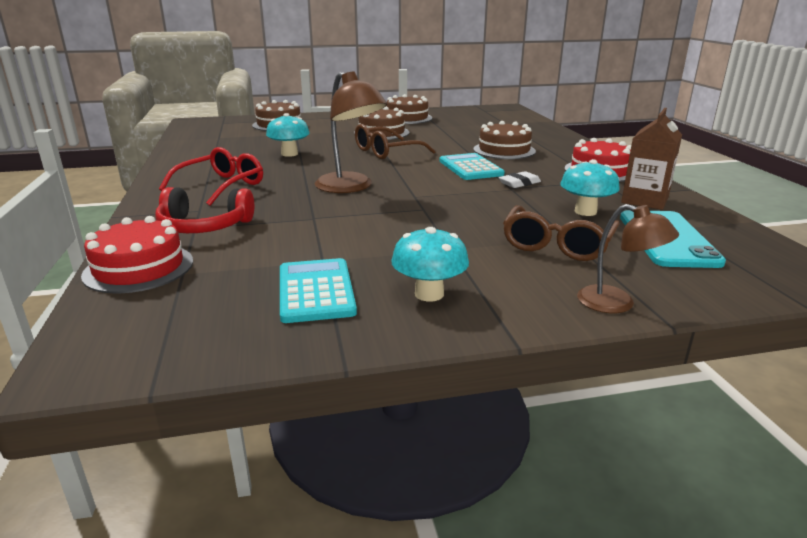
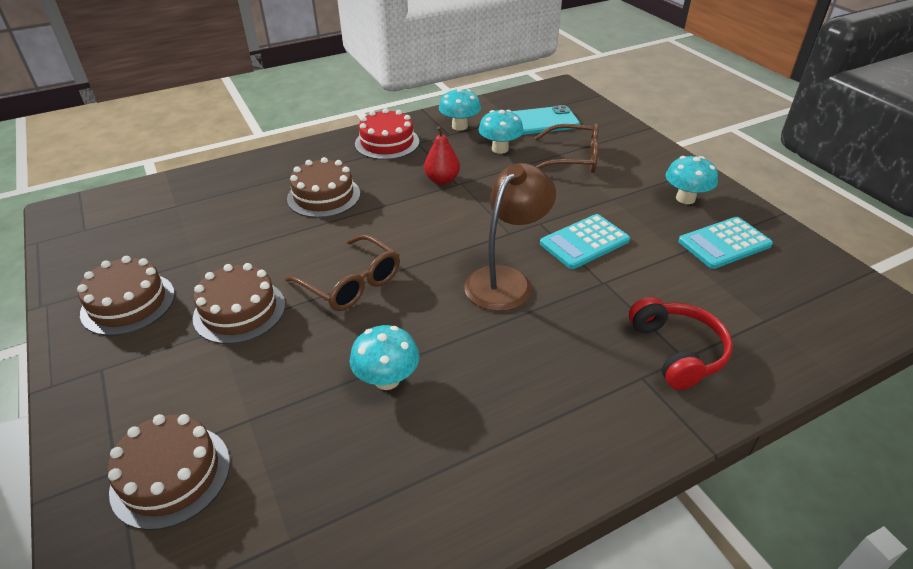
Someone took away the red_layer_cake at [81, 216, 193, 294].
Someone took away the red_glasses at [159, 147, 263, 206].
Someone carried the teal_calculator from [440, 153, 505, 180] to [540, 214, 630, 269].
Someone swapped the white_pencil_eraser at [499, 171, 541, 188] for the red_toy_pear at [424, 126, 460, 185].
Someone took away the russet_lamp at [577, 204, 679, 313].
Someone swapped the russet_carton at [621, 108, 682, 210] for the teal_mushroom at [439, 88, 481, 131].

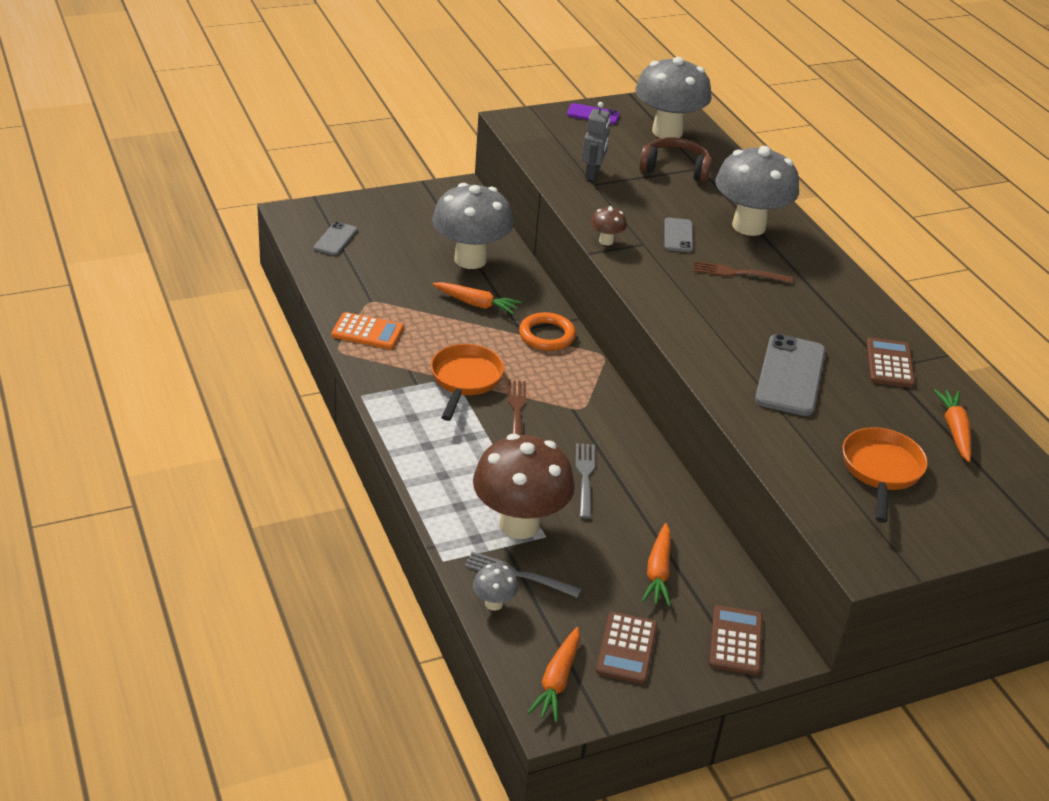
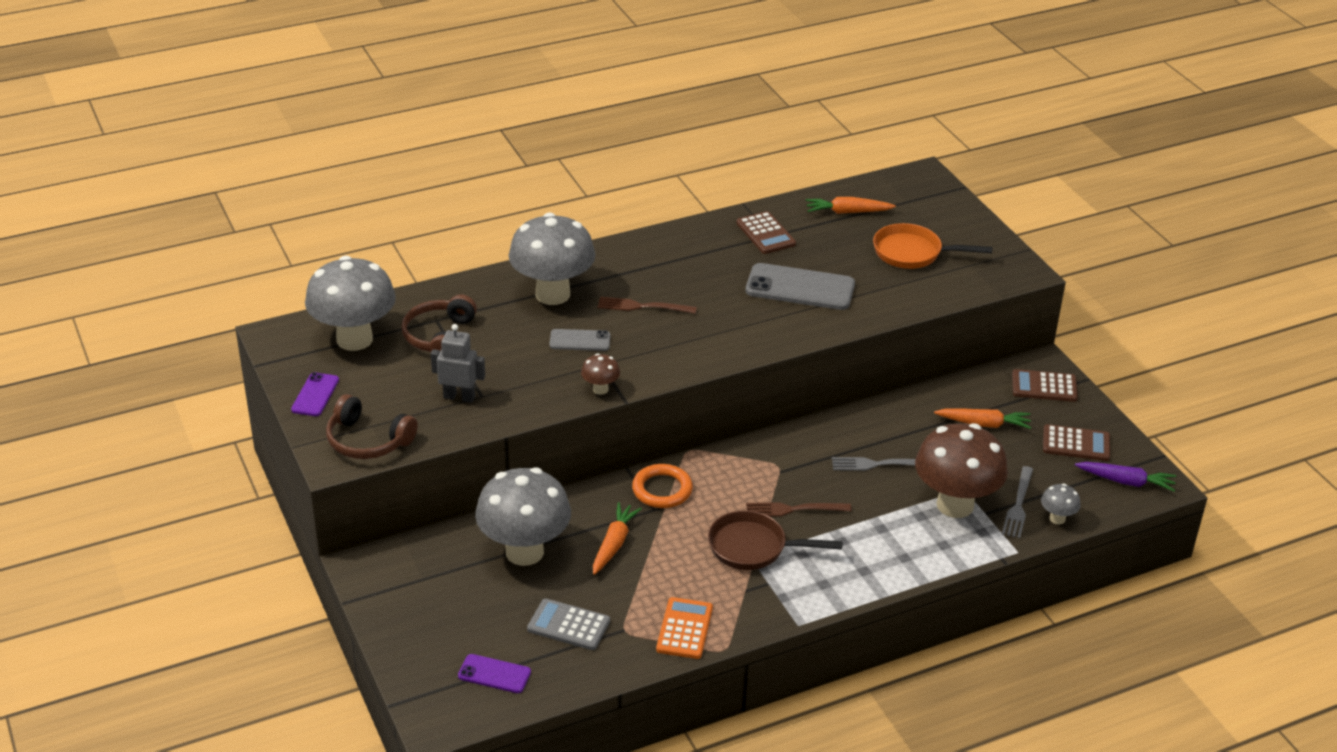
Someone repainted the gray_mobile_phone at [314, 222, 357, 255], which became the violet_mobile_phone at [458, 654, 531, 693].
Someone repainted the orange-coloured_frying_pan at [431, 344, 504, 421], which became the russet_frying_pan at [708, 510, 843, 570].
Someone repainted the orange-coloured_root_vegetable at [527, 627, 580, 722], which became the violet_root_vegetable at [1075, 462, 1176, 491].
Someone rotated the russet_dinner_fork at [693, 261, 793, 284] by 90 degrees clockwise.
Someone rotated the russet_calculator at [866, 338, 915, 388] by 120 degrees counterclockwise.
Someone put down the russet_headphones at [326, 394, 418, 459].
Someone put down the gray_calculator at [527, 598, 610, 650].

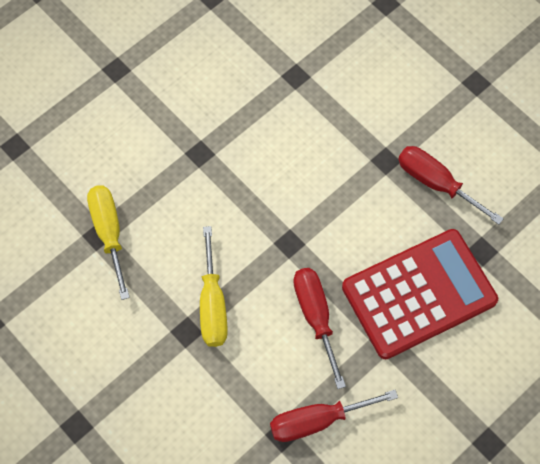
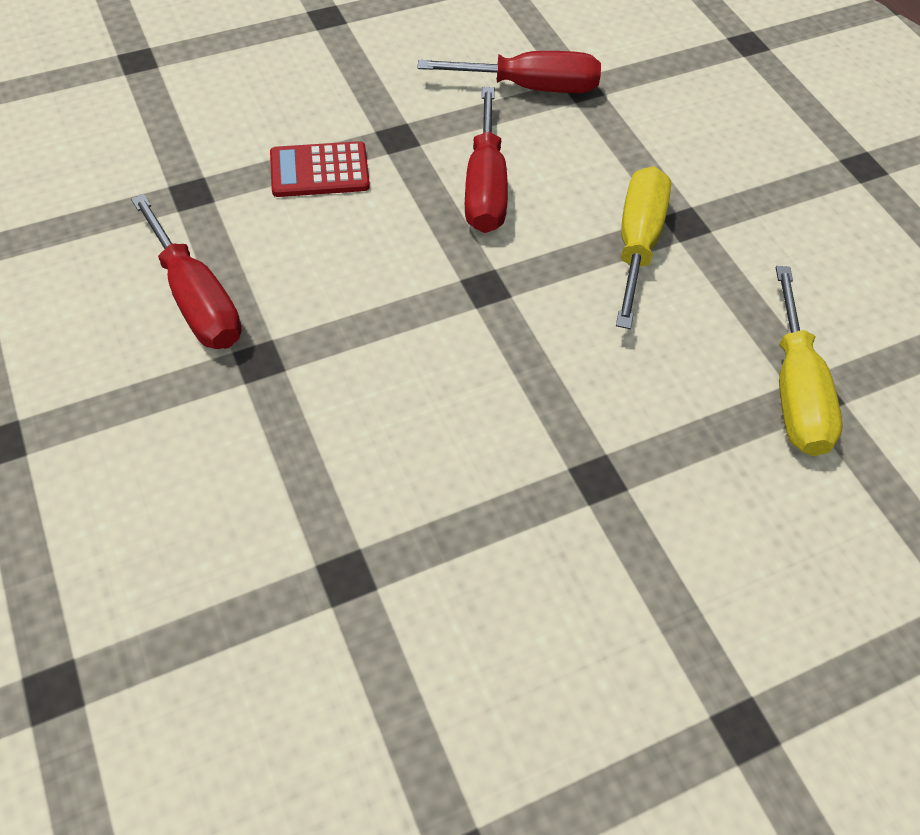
Someone scaled the red_calculator at [342, 229, 498, 359] by 0.46.

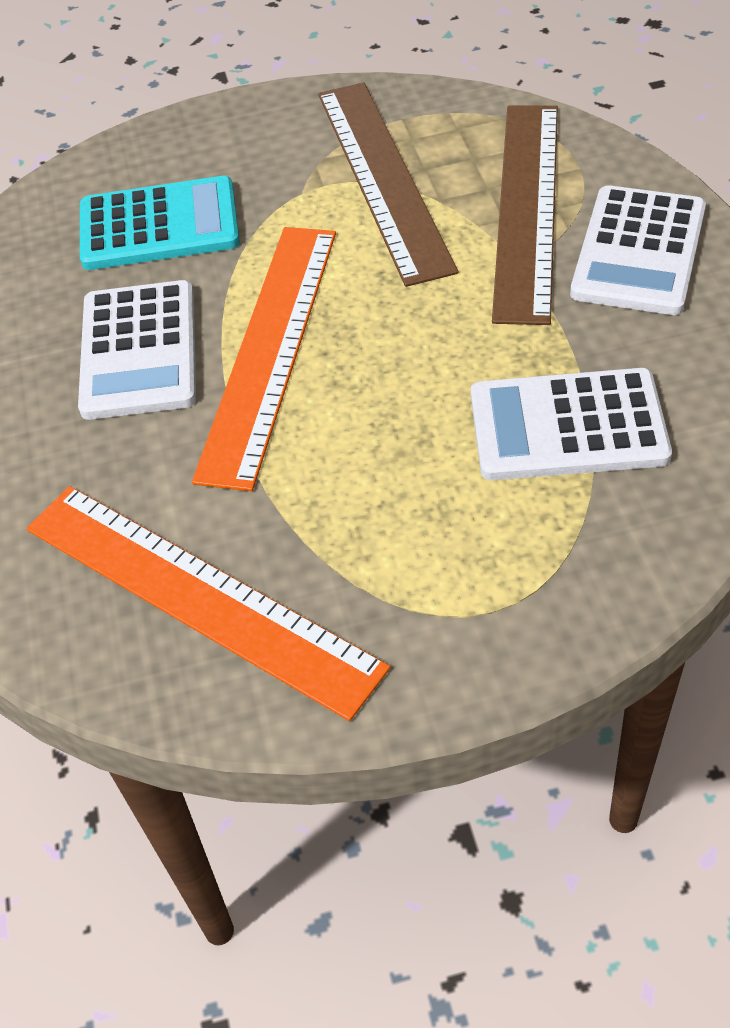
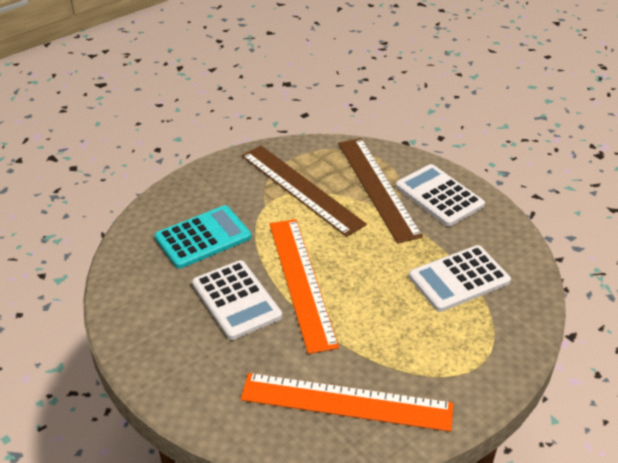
Someone rotated the white_calculator at [570, 185, 706, 315] by 150 degrees clockwise.

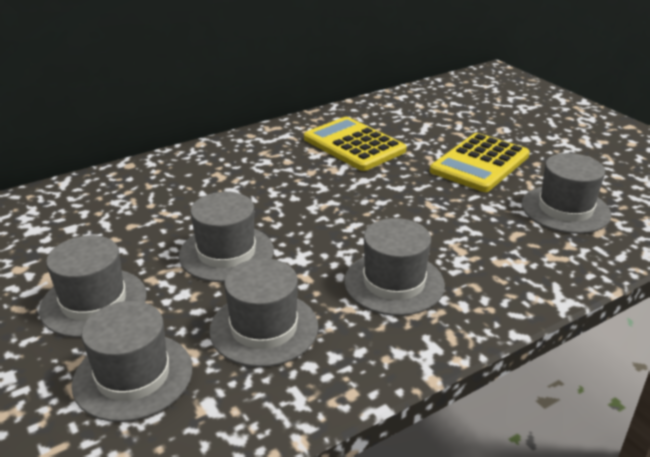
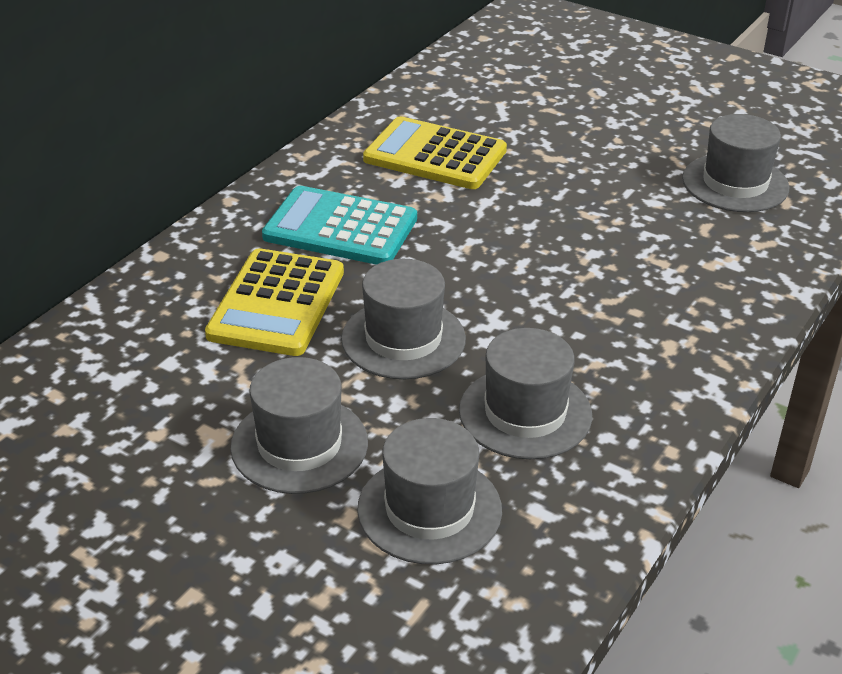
Someone took away the gray_tall_hat at [344, 218, 445, 316].
Someone carried the yellow_calculator from [430, 133, 530, 192] to [205, 248, 344, 356].
Someone put down the teal_calculator at [262, 186, 417, 265].

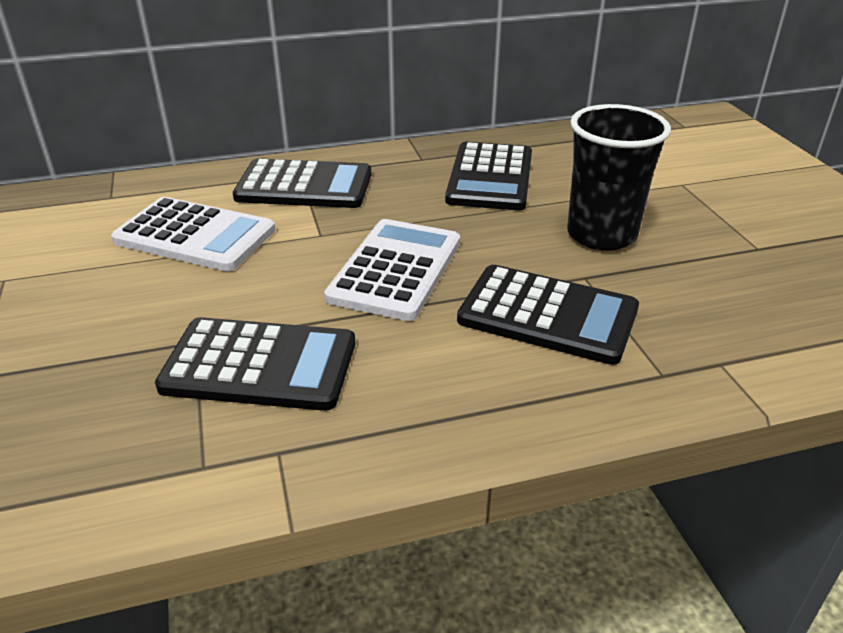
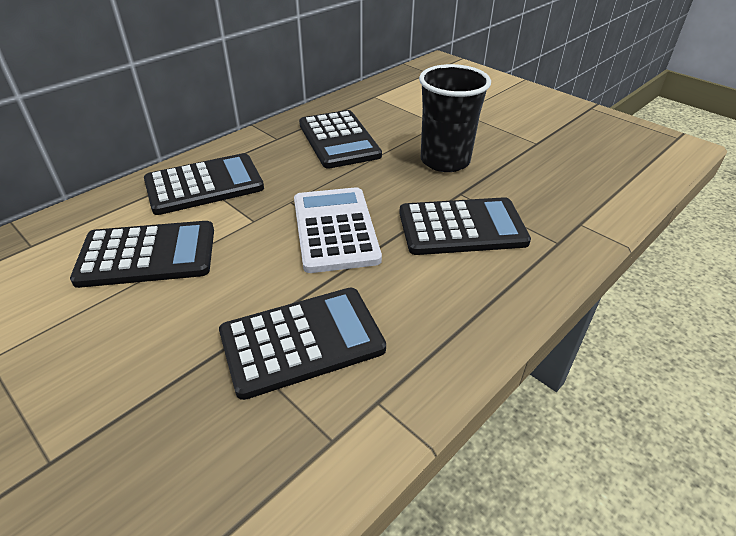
Someone repainted the white_calculator at [111, 197, 275, 271], which became the jet-black_calculator at [70, 221, 214, 288].

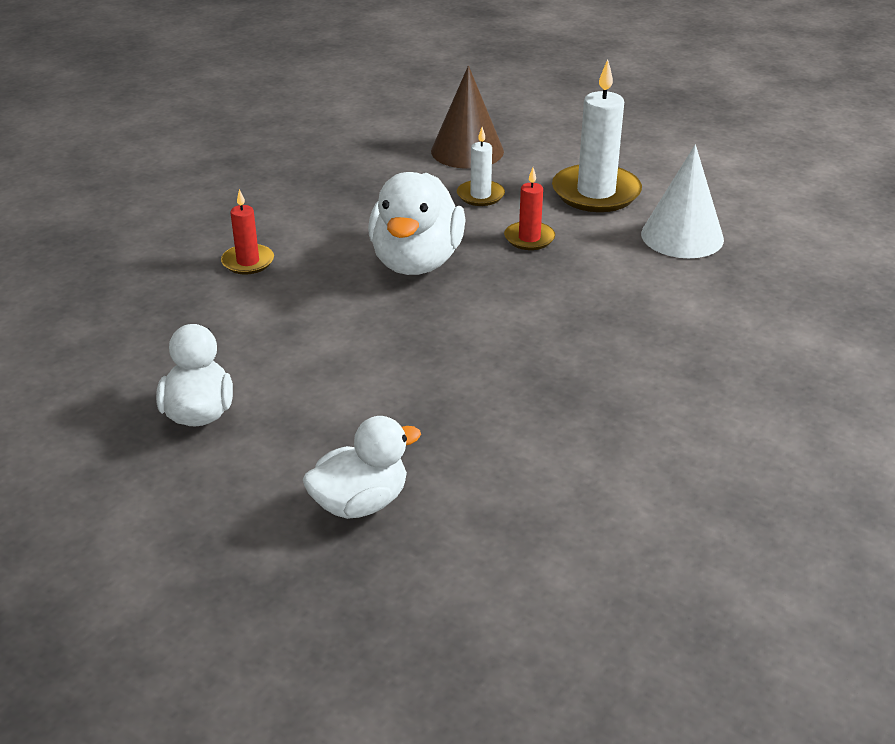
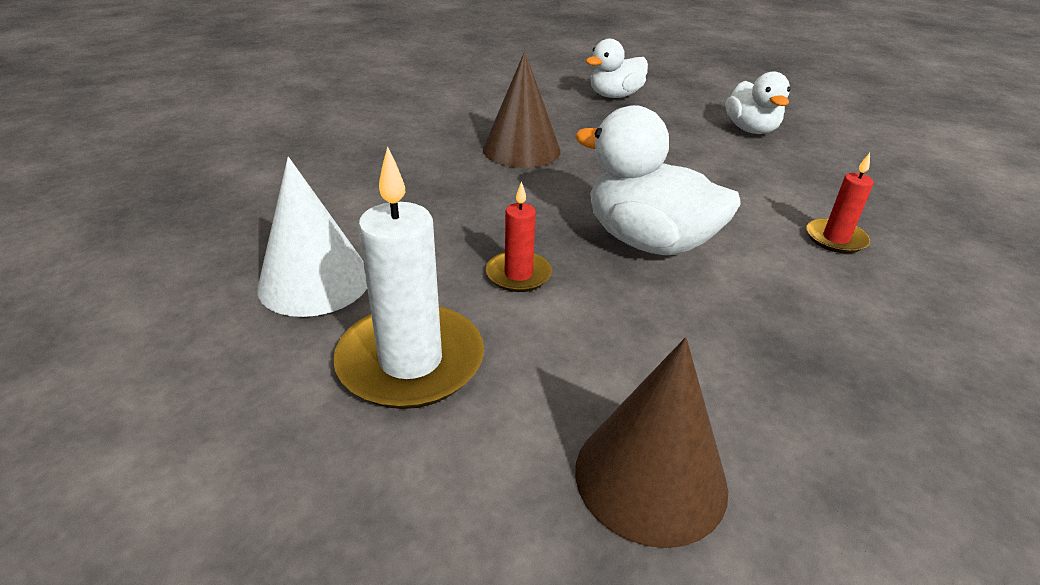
Someone rotated the white_rubber_duck at [368, 172, 466, 275] by 60 degrees counterclockwise.
Someone took away the white_pillar_candle at [457, 127, 505, 206].
Someone put down the russet_cone at [483, 51, 561, 168].

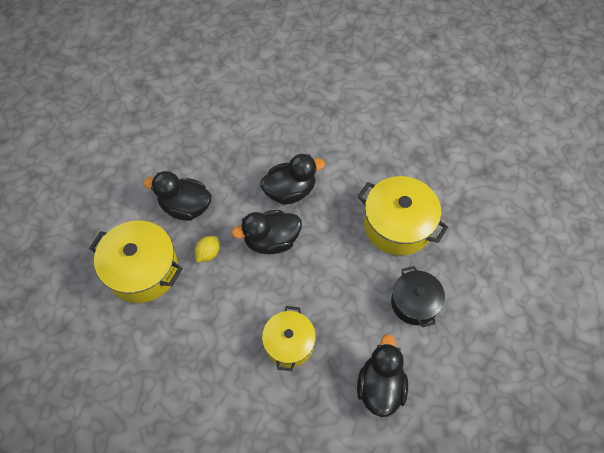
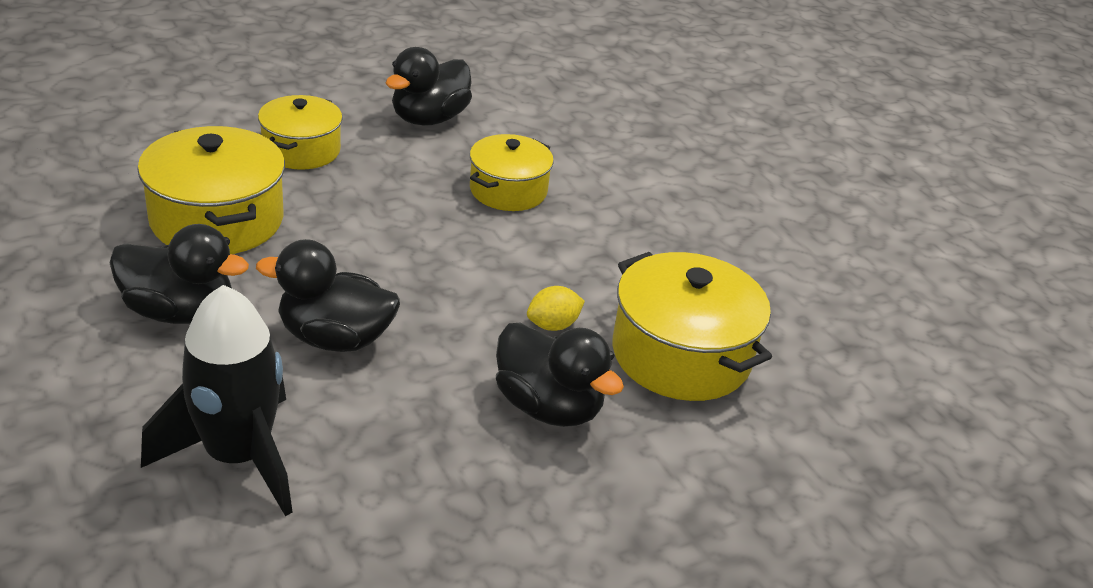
Someone carried the jet-black_rubber_duck from [232, 210, 302, 254] to [109, 224, 249, 324].
Someone repainted the jet-black_cooking_pot at [391, 266, 445, 327], which became the yellow_cooking_pot at [258, 95, 343, 170].
Someone put down the jet-black_spaceship at [141, 285, 293, 516].

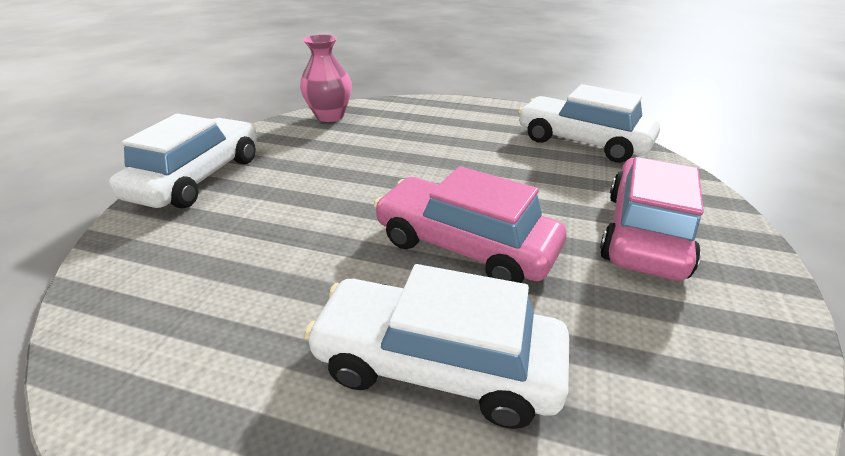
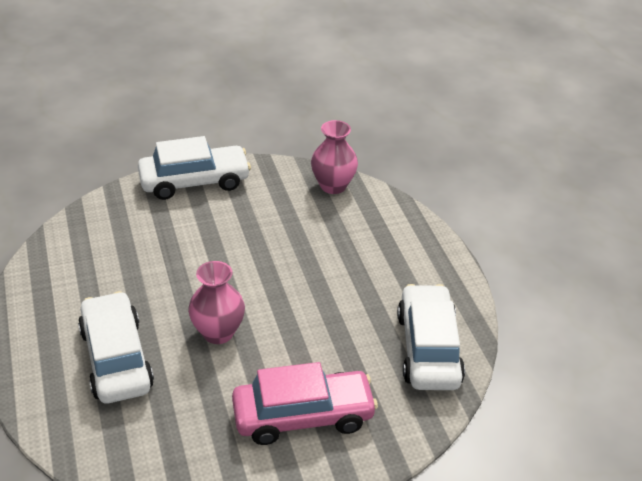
Someone swapped the rose-pink_toy_car at [374, 166, 566, 283] for the rose-pink_flower_vase at [188, 261, 245, 344].

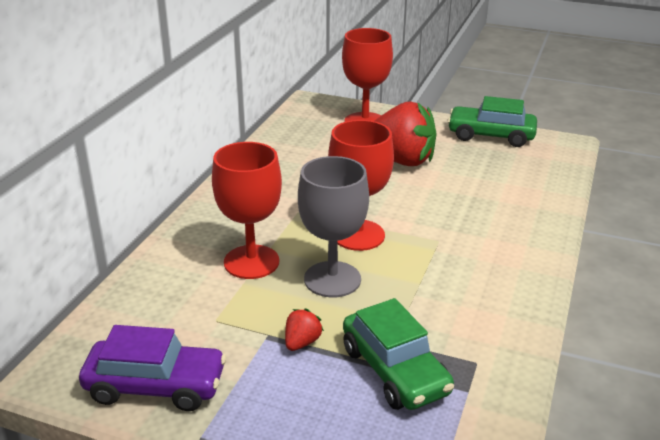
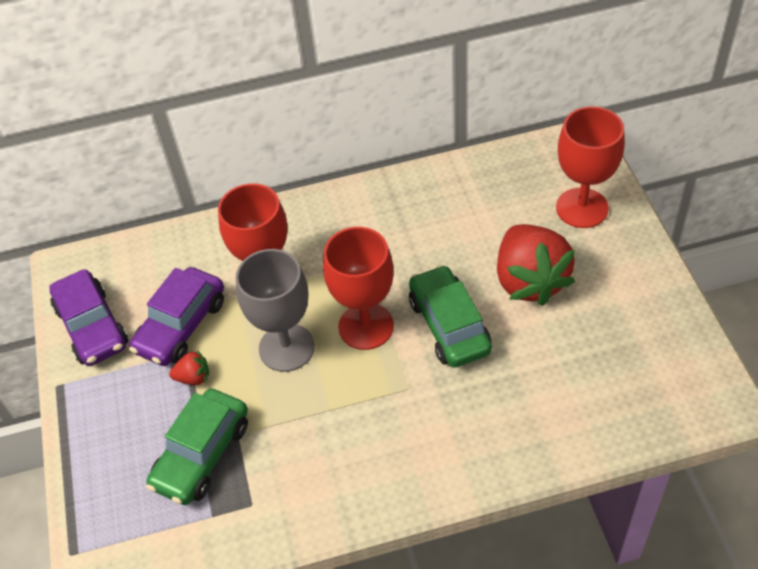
Someone carried the emerald_toy_car from [448, 96, 537, 147] to [409, 265, 492, 368].
Someone put down the violet_toy_car at [129, 267, 224, 366].

